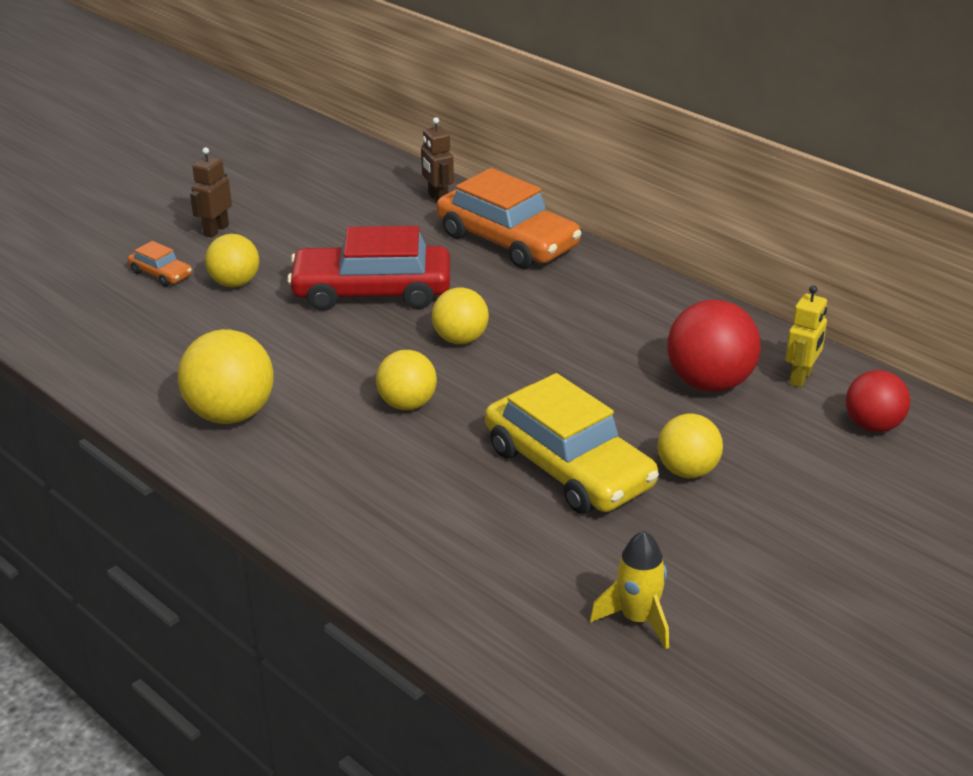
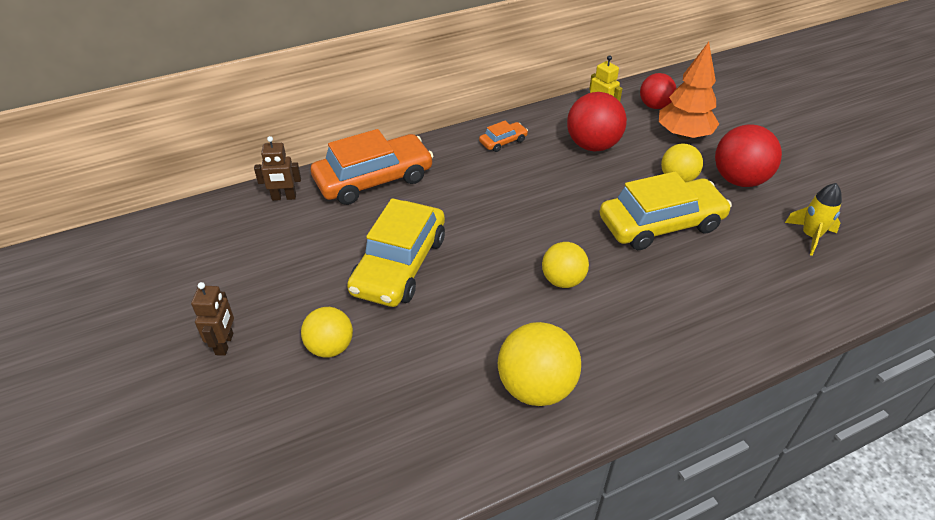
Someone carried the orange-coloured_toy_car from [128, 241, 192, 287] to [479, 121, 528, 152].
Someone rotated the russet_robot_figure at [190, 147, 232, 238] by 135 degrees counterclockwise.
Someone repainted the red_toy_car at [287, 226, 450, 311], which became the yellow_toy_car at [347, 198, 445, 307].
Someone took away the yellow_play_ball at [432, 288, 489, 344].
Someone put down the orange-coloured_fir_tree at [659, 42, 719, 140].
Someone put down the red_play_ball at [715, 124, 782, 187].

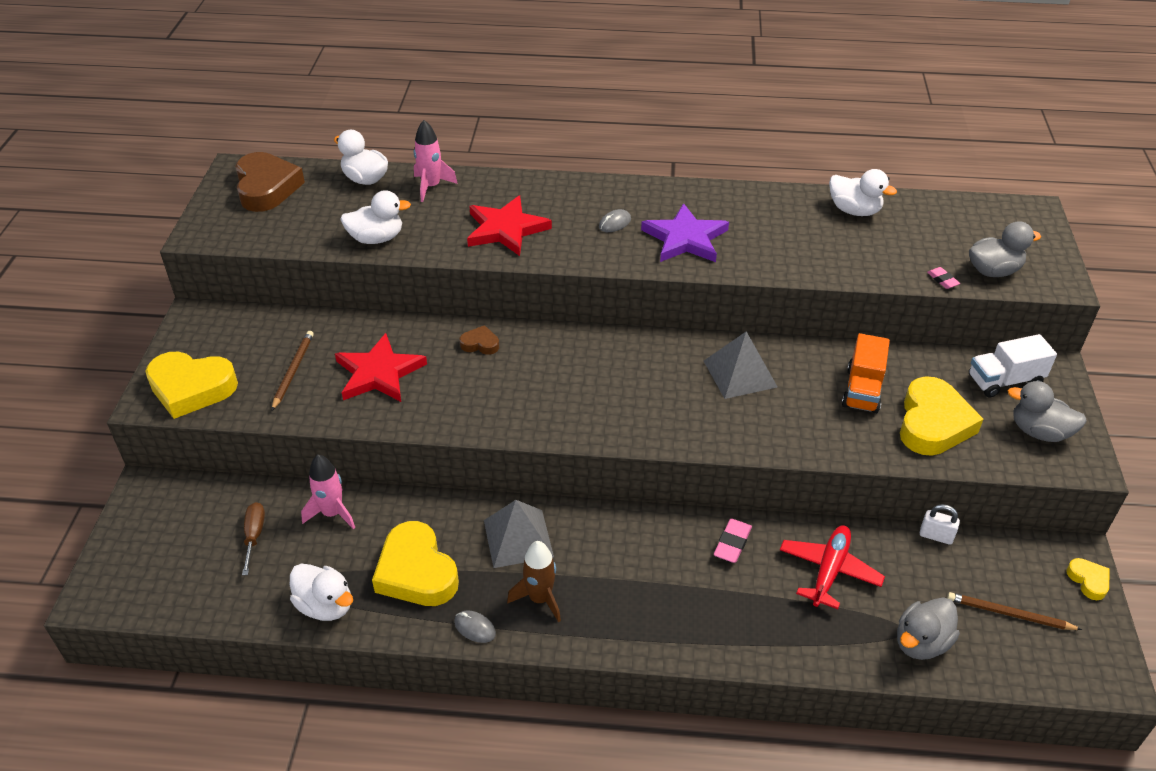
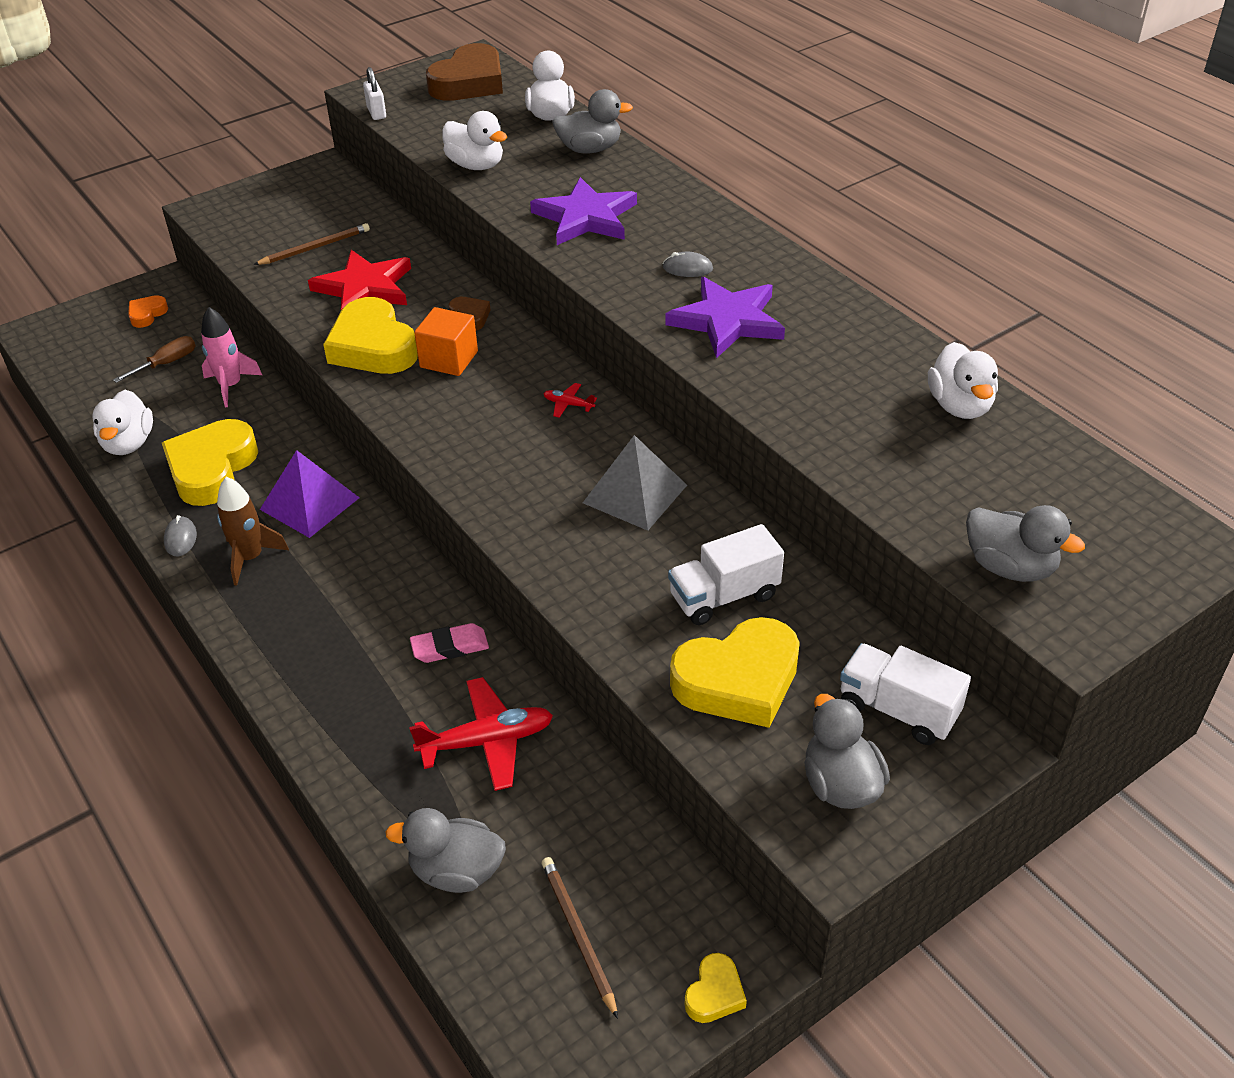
Someone carried the yellow_love_heart from [146, 352, 238, 419] to [323, 297, 418, 374].
Someone swapped the rose-pink_spaceship at [414, 120, 458, 202] for the gray_rubber_duck at [552, 89, 633, 153].
Someone repainted the red_five-pointed_star at [467, 196, 552, 256], which became the violet_five-pointed_star at [530, 177, 637, 245].
Someone repainted the gray_pyramid at [484, 500, 554, 568], which became the violet_pyramid at [260, 450, 359, 538].
Someone repainted the orange-coloured_truck at [842, 333, 890, 414], which became the white_truck at [668, 524, 784, 625].
Someone carried the white_lock from [920, 504, 960, 545] to [363, 67, 386, 120].
Someone took away the rose-pink_pencil_eraser at [927, 267, 960, 289].
Someone put down the orange-coloured_love_heart at [128, 295, 168, 328].
Someone put down the orange-coloured_block at [414, 307, 478, 376].
Someone put down the red_aeroplane at [543, 383, 597, 418].

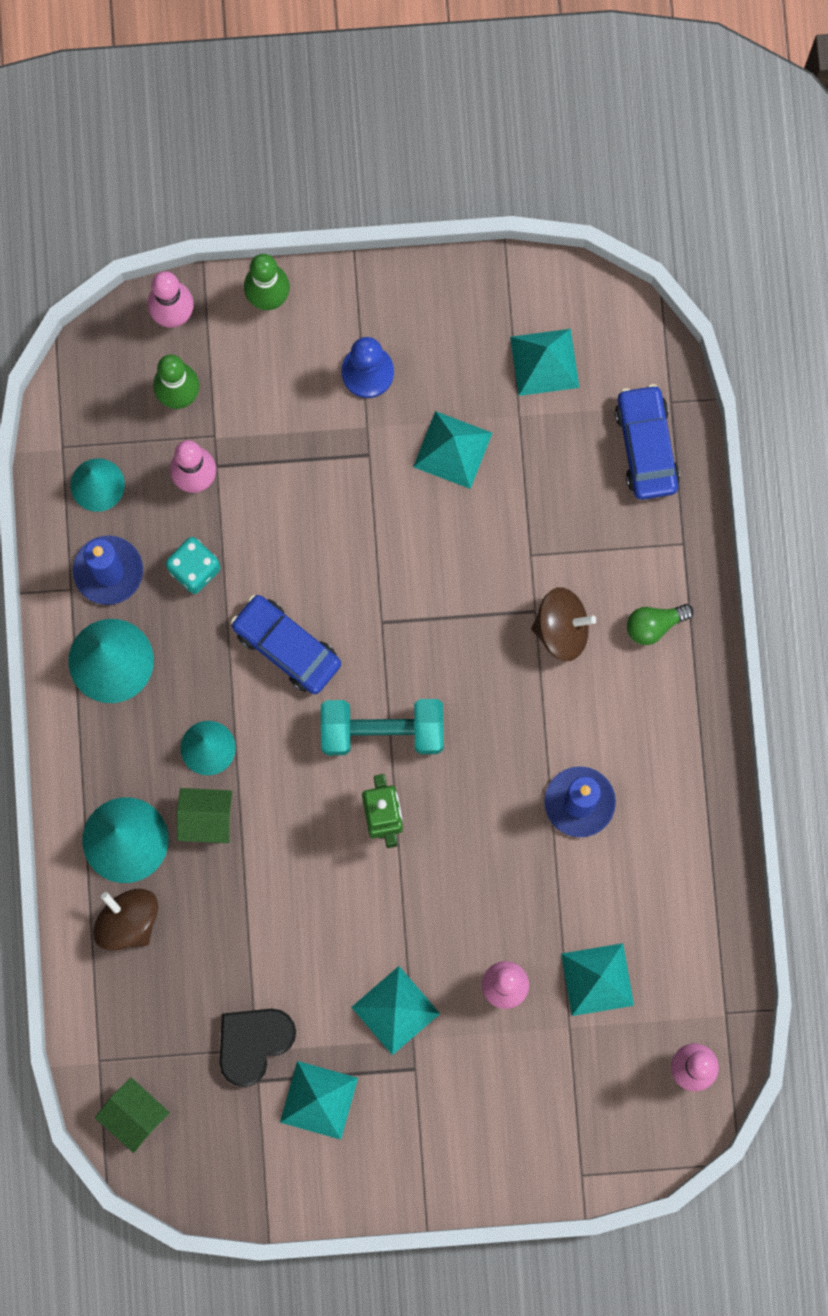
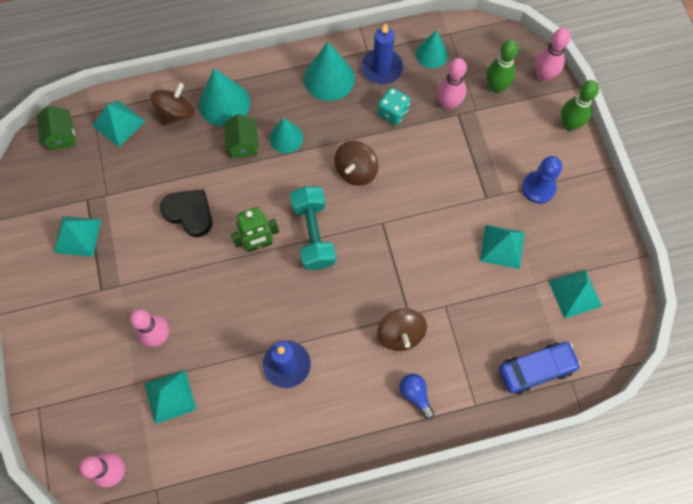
Someone rotated the emerald_toy_house at [95, 1078, 170, 1153] by 45 degrees counterclockwise.
Someone carried the jet-black_love_heart from [219, 1008, 296, 1087] to [160, 189, 212, 237].
Someone swapped the royal_blue_toy_car at [231, 595, 341, 694] for the russet_whirligig at [334, 141, 378, 186].
Someone carried the teal_pyramid from [351, 966, 440, 1055] to [92, 100, 145, 147].
Someone repainted the emerald_bulb at [627, 604, 694, 645], which became the royal_blue_bulb at [400, 374, 435, 420].

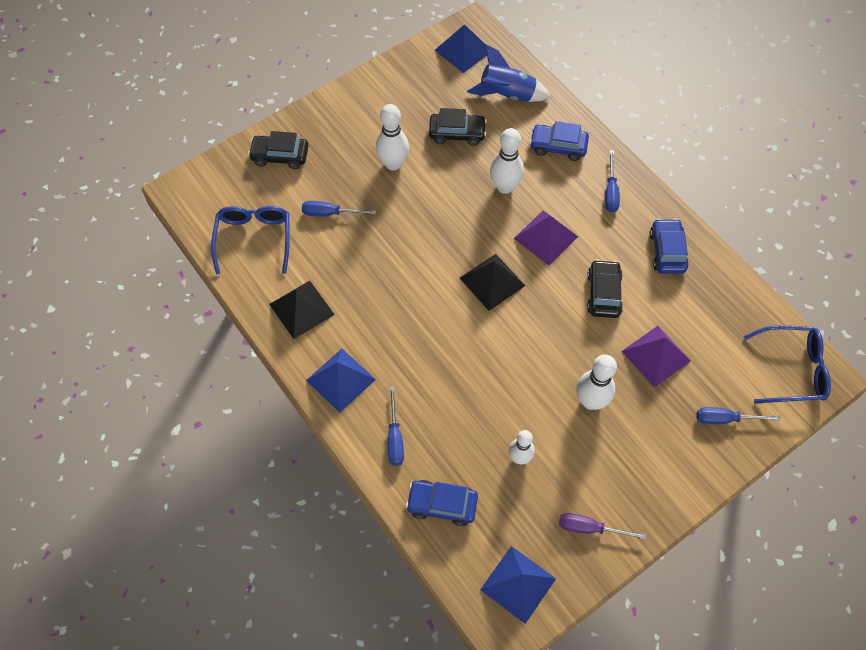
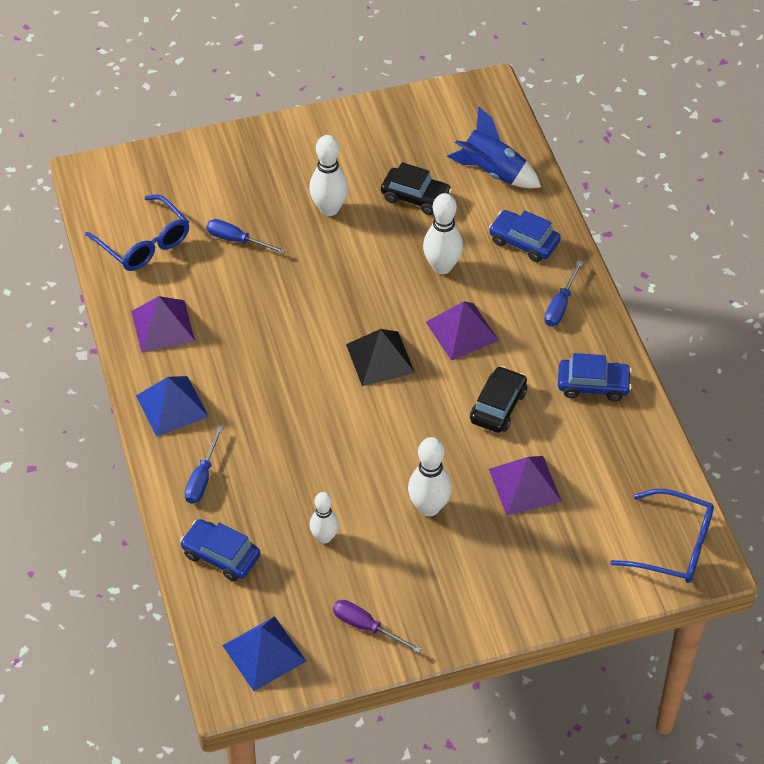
Someone rotated the royal_blue_glasses at [211, 206, 290, 275] by 120 degrees clockwise.
Someone took away the jet-black_toy_car at [248, 131, 309, 169].
Someone repainted the jet-black_pyramid at [269, 281, 335, 339], which became the violet_pyramid at [131, 296, 195, 353].
Someone took away the royal_blue_pyramid at [435, 24, 487, 73].
Someone rotated the royal_blue_toy_car at [650, 218, 689, 274] by 75 degrees clockwise.
Someone took away the royal_blue_hand_screwdriver at [696, 407, 781, 424].

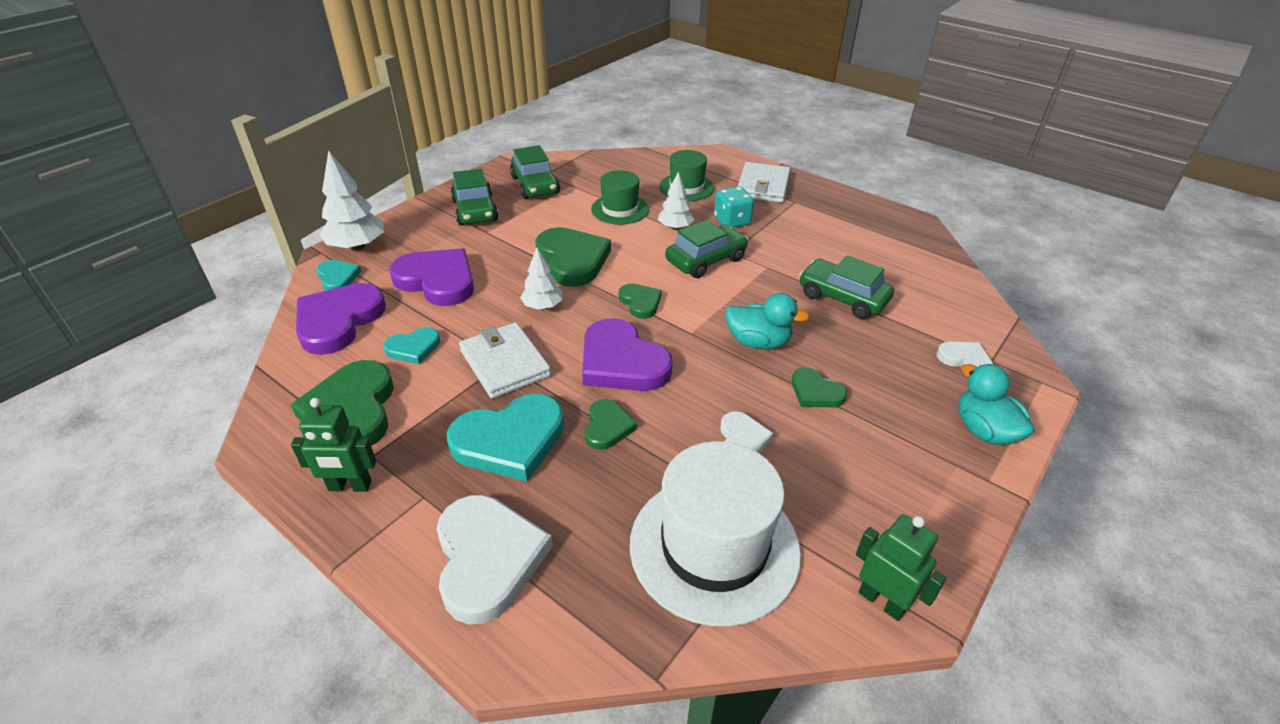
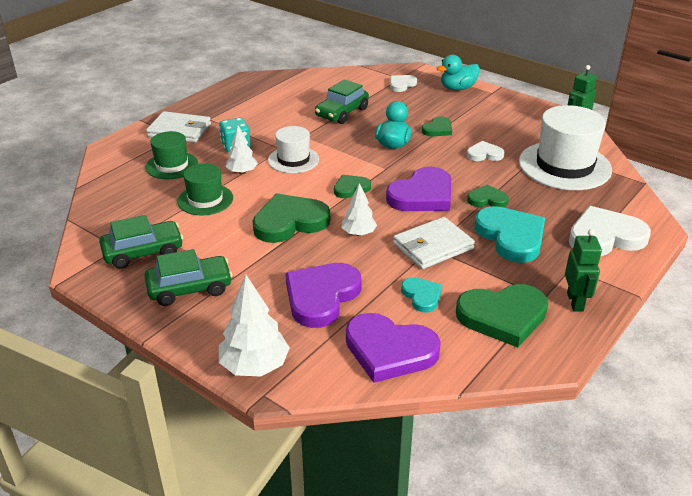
Someone took away the teal_love_heart at [316, 260, 361, 291].
Someone swapped the emerald_toy_car at [665, 220, 748, 278] for the white_tall_hat at [268, 126, 319, 173].

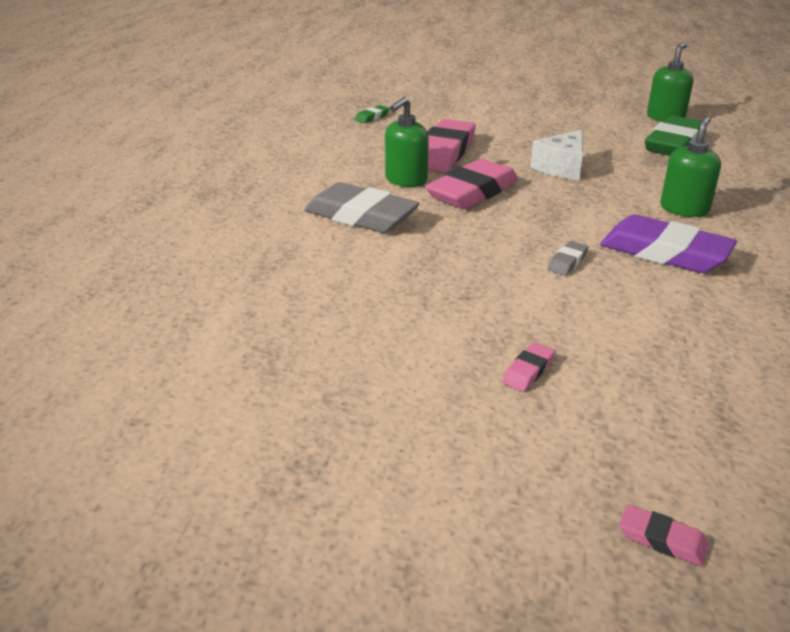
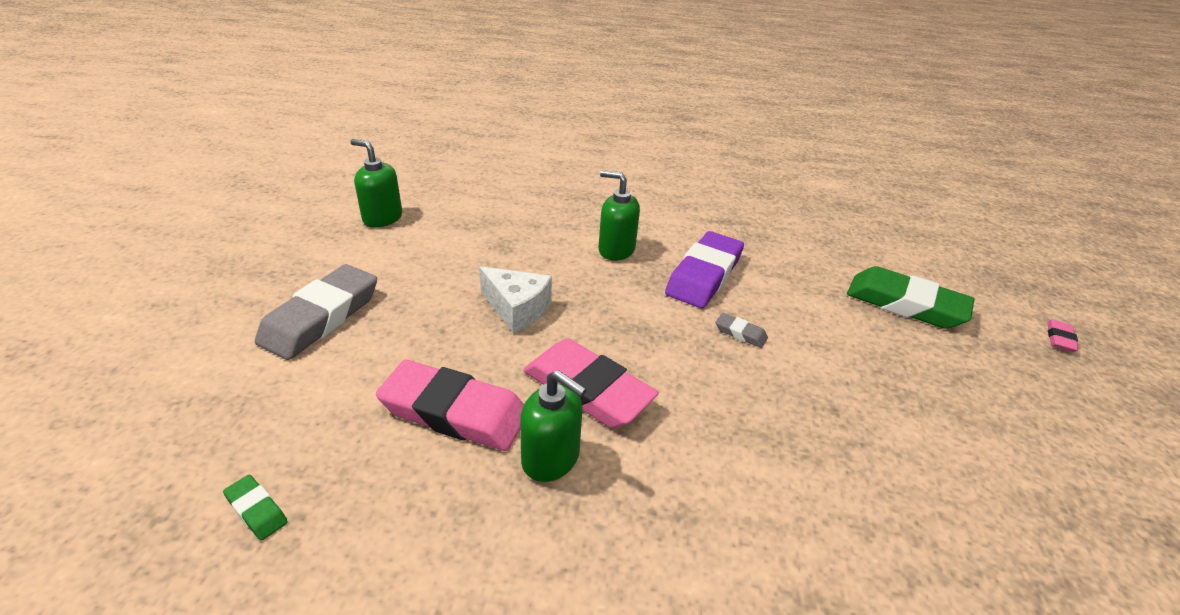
Someone carried the gray_pencil_eraser from [304, 182, 420, 233] to [255, 264, 377, 360].
Someone took away the rose-pink_pencil_eraser at [502, 343, 555, 391].
Someone carried the emerald_pencil_eraser from [645, 115, 706, 156] to [847, 266, 974, 329].

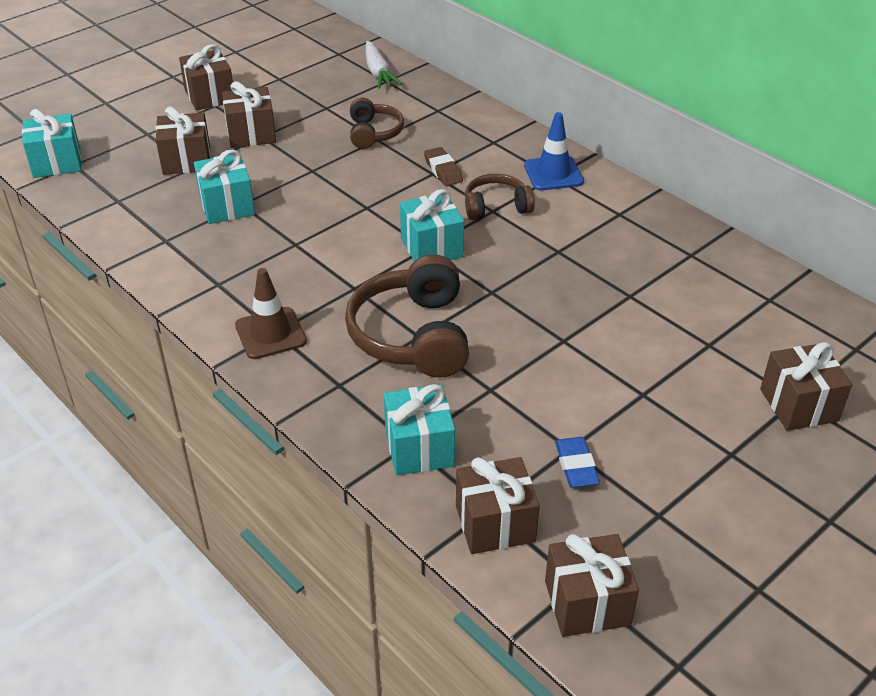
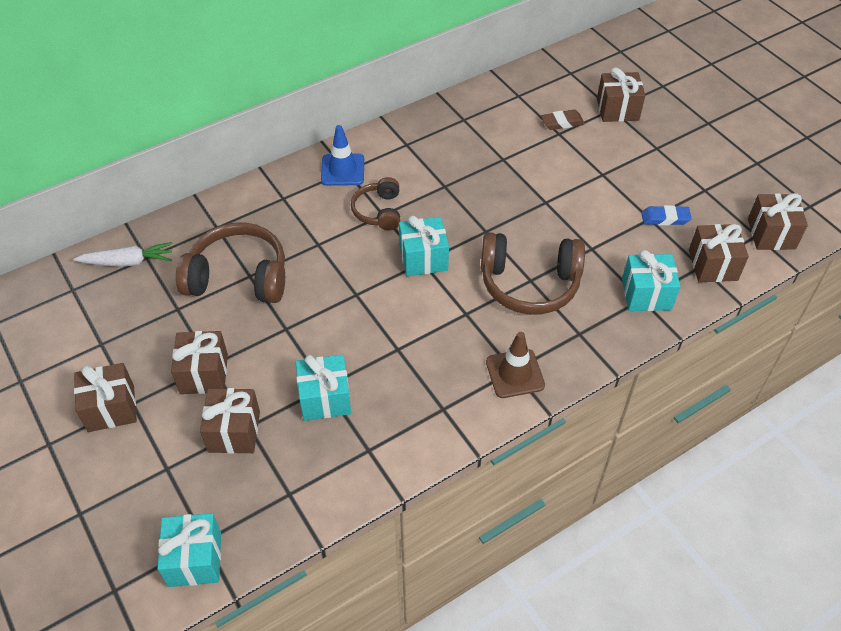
Someone scaled the russet_headphones at [350, 97, 404, 149] by 1.74.
Someone carried the russet_pencil_eraser from [424, 147, 463, 186] to [541, 110, 585, 130].

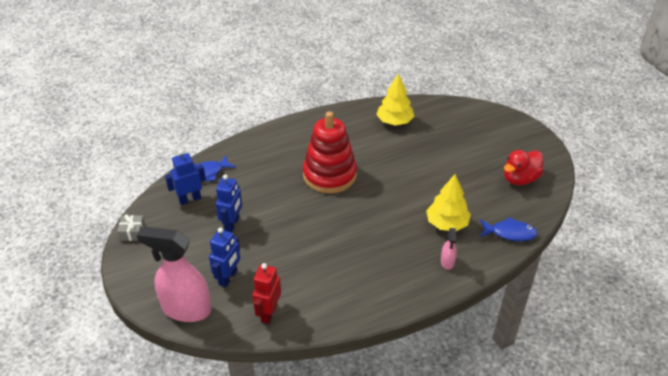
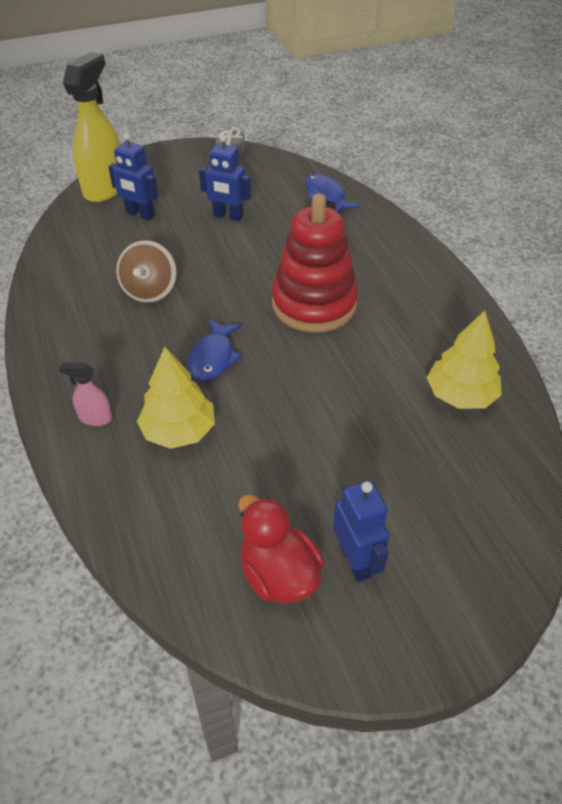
Someone repainted the rose-pink_spray_bottle at [137, 226, 211, 322], which became the yellow_spray_bottle at [63, 52, 120, 202].
Someone carried the royal_blue_robot_figure from [165, 150, 206, 205] to [333, 481, 390, 582].
Someone took away the red_robot_figure at [252, 263, 281, 324].
Someone carried the royal_blue_fish_figure from [480, 217, 538, 241] to [188, 319, 242, 382].
Someone put down the russet_whirligig at [116, 240, 177, 303].

